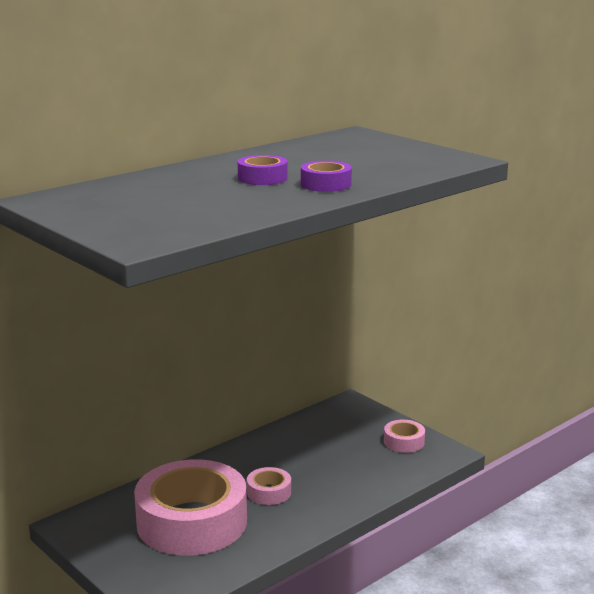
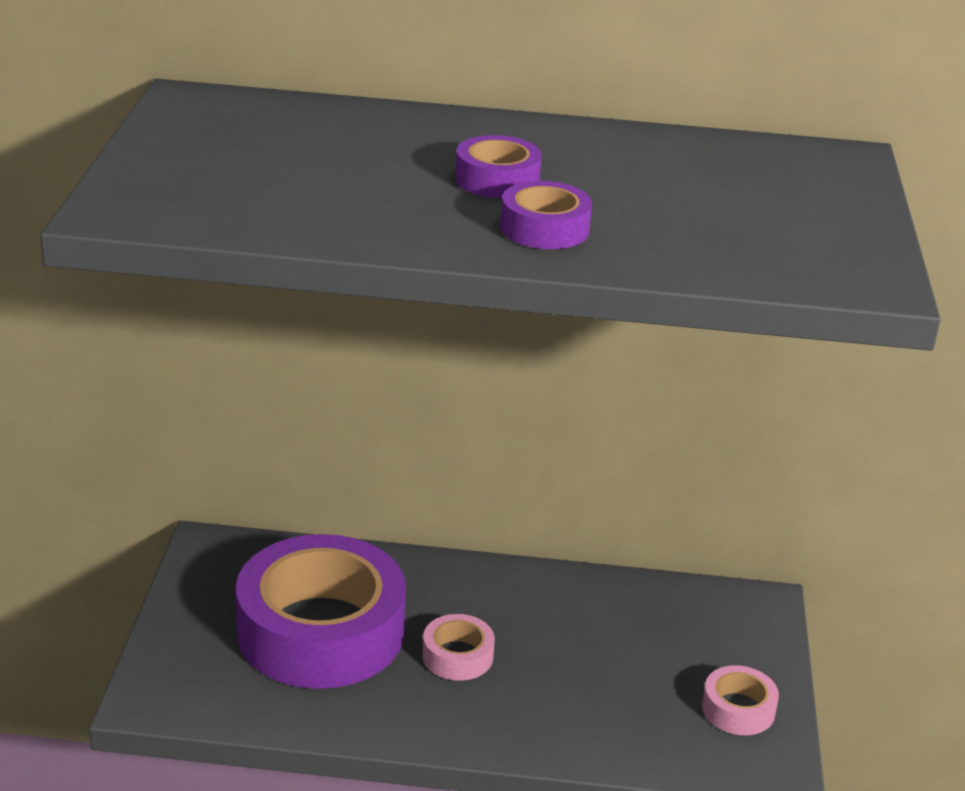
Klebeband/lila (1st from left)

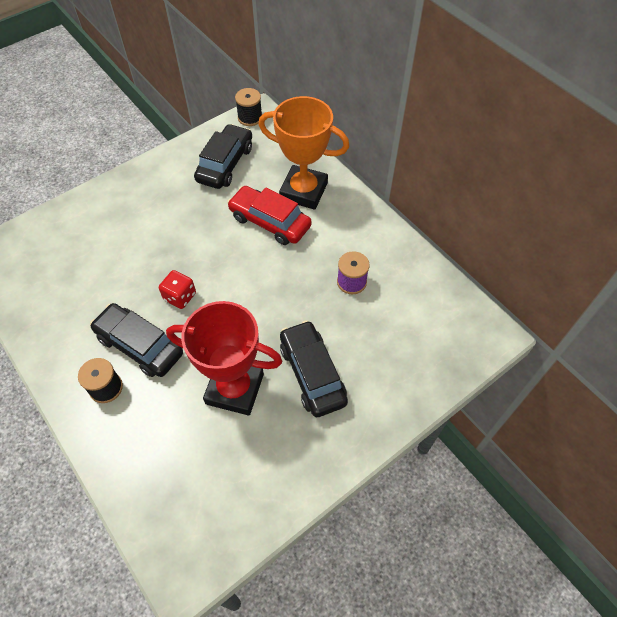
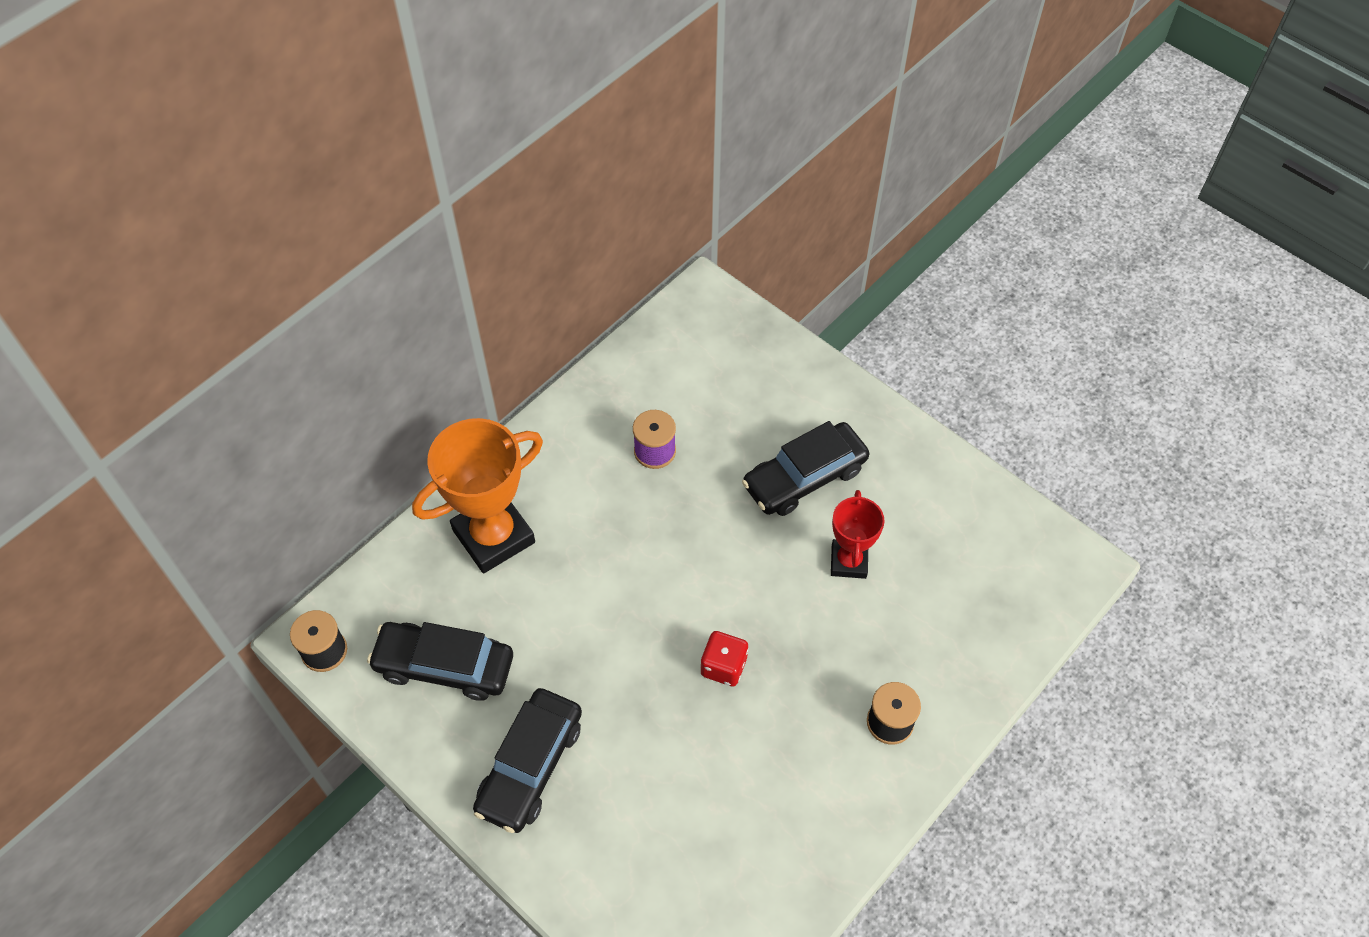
Auto/schwarz (2nd from left)
Pokal/rot
Auto/rot
Pokal/orange

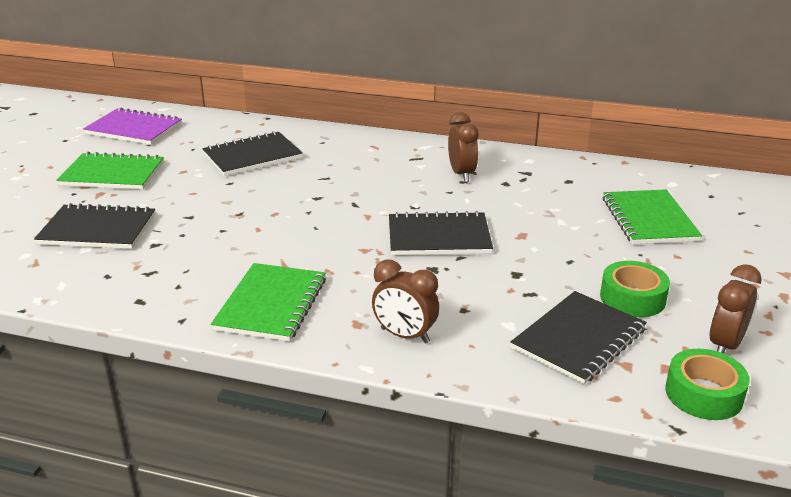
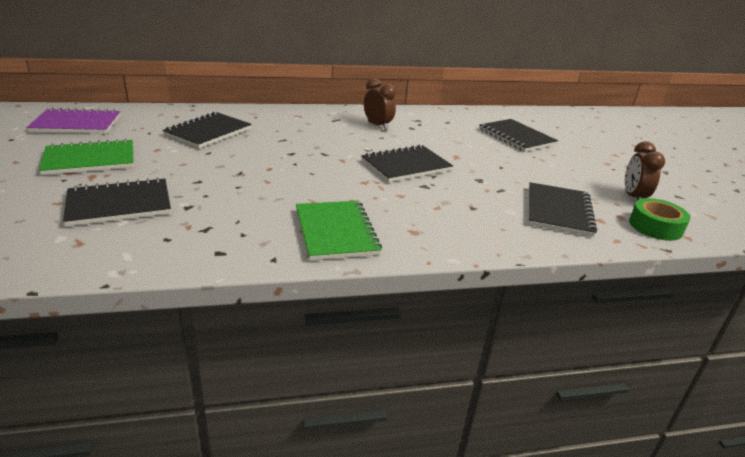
Wecker/braun (1st from left in the first image)
Klebeband/grün (1st from left in the first image)
Notizbuch/schwarz (4th from left)

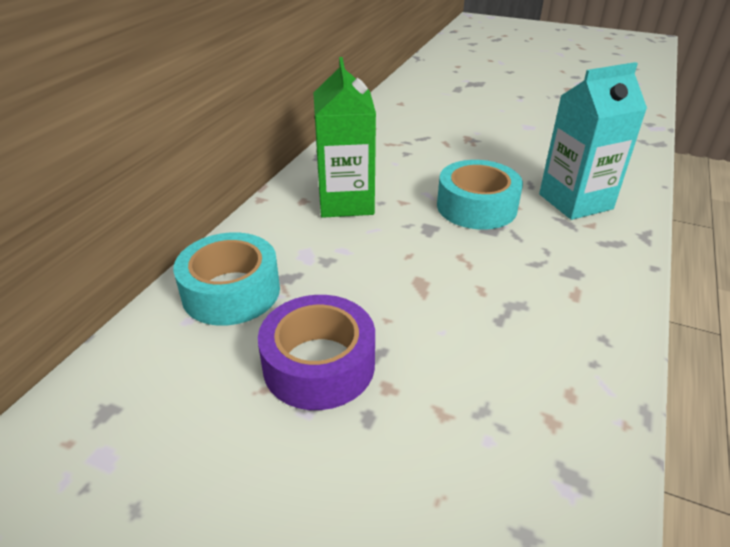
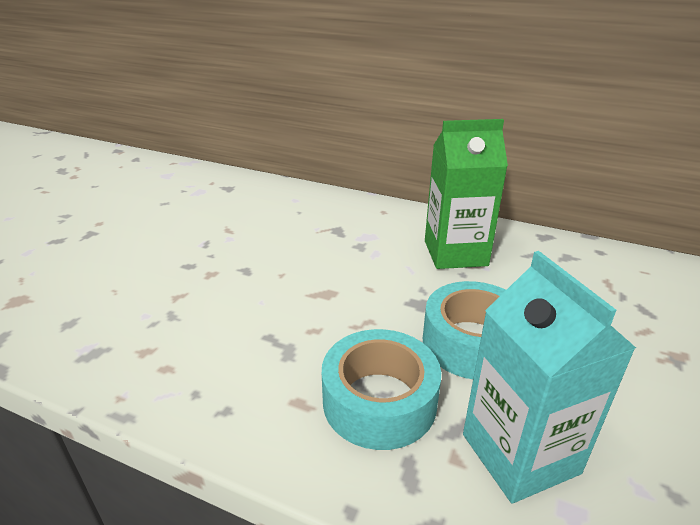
Klebeband/türkis (1st from left)
Klebeband/lila

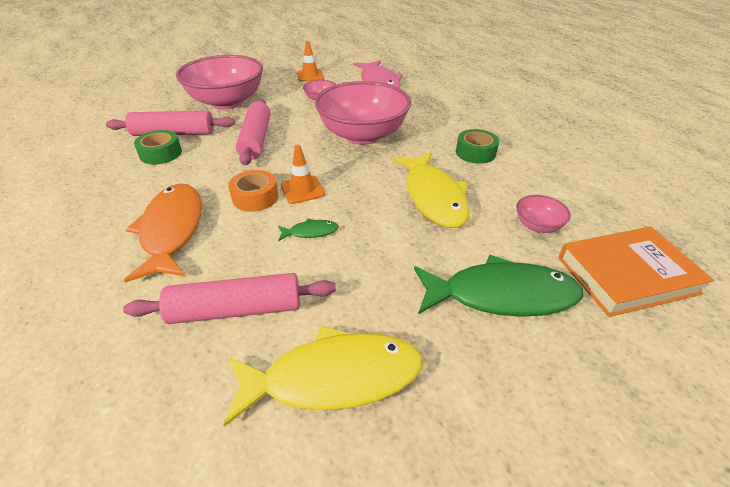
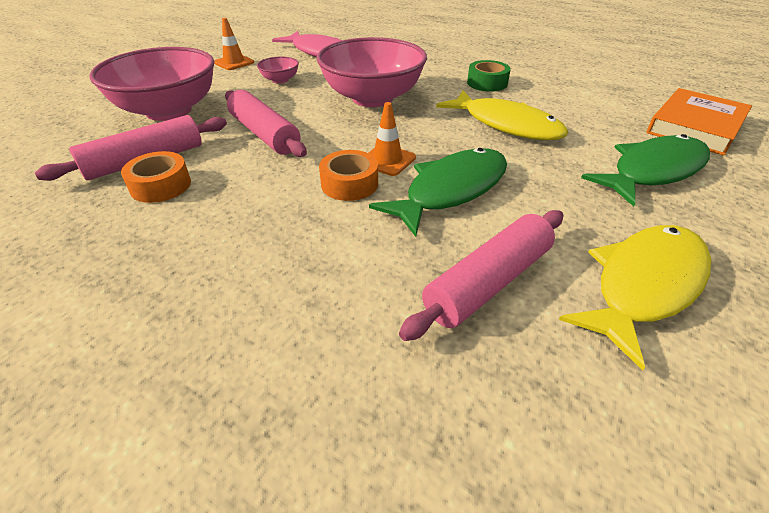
Fisch/orange
Klebeband/orange (1st from left)
Fisch/grün (1st from left)
Schüssel/rosa (4th from left in the first image)

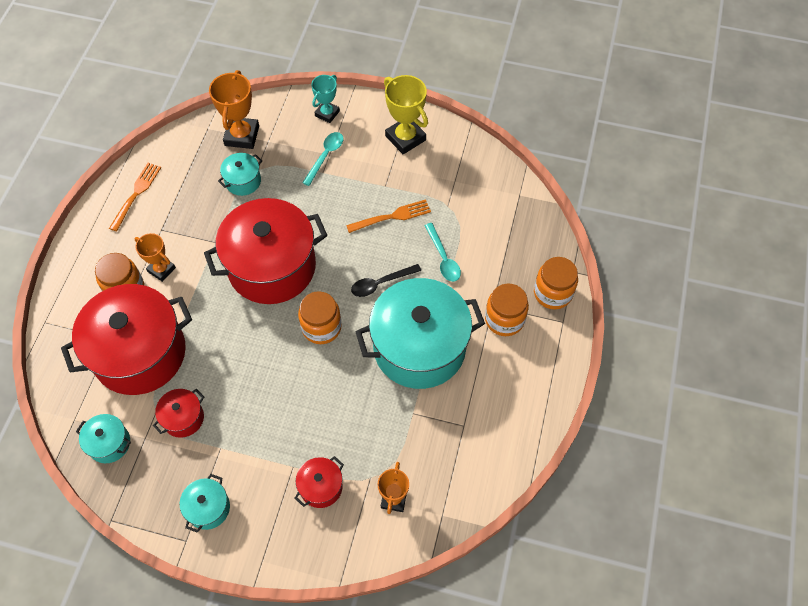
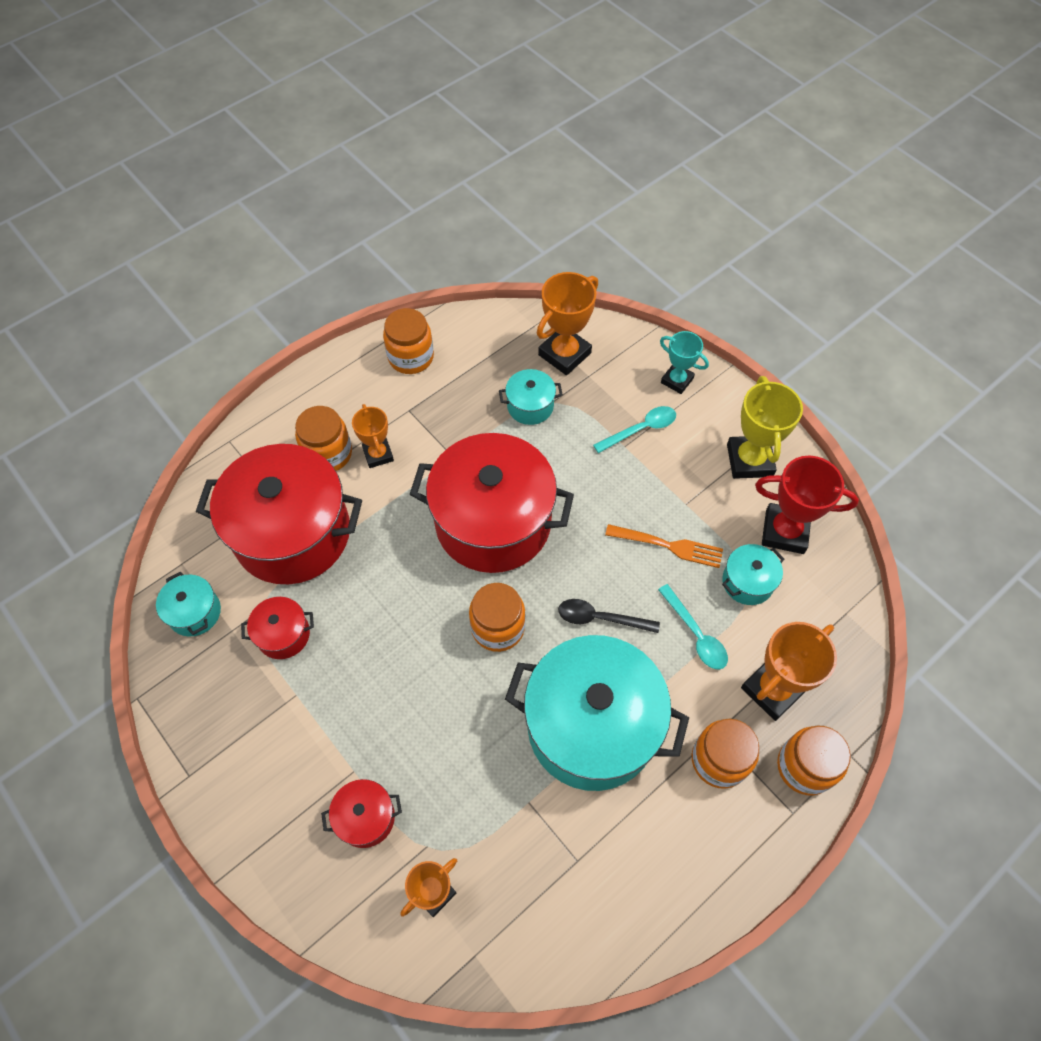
Einmachglas/orange (2nd from left)
Kochtopf/türkis (4th from left)
Pokal/türkis
Löffel/türkis (2nd from left)
Pokal/orange (4th from left)
Pokal/rot

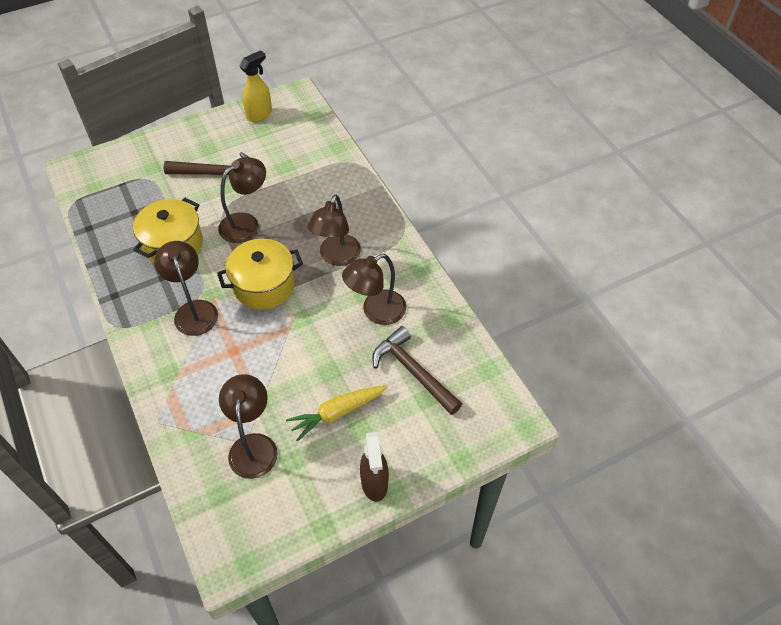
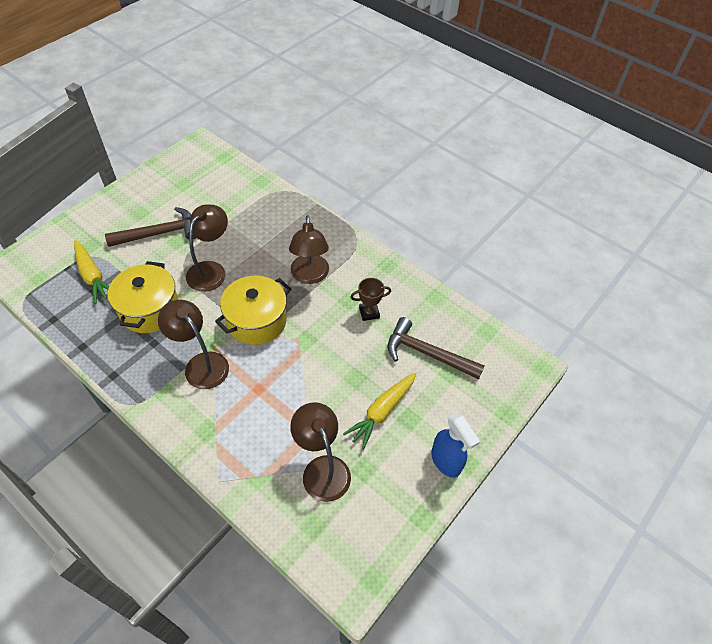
Sprühflasche/gelb
Pokal/braun
Sprühflasche/blau
Karotte/gelb (1st from left)

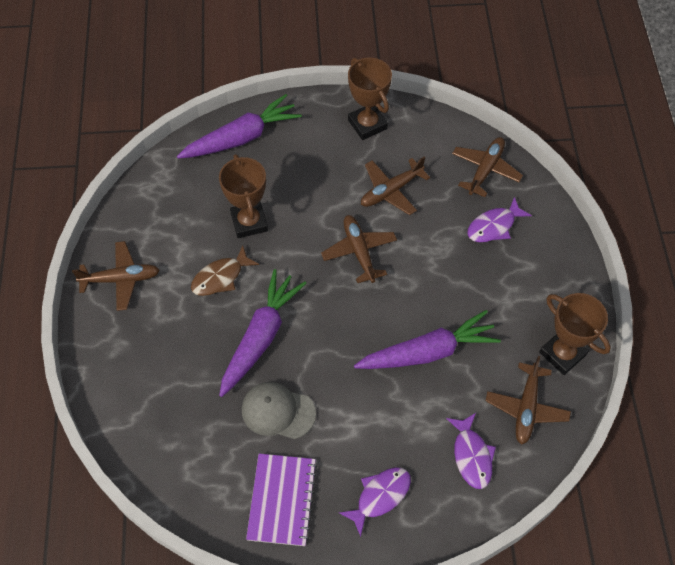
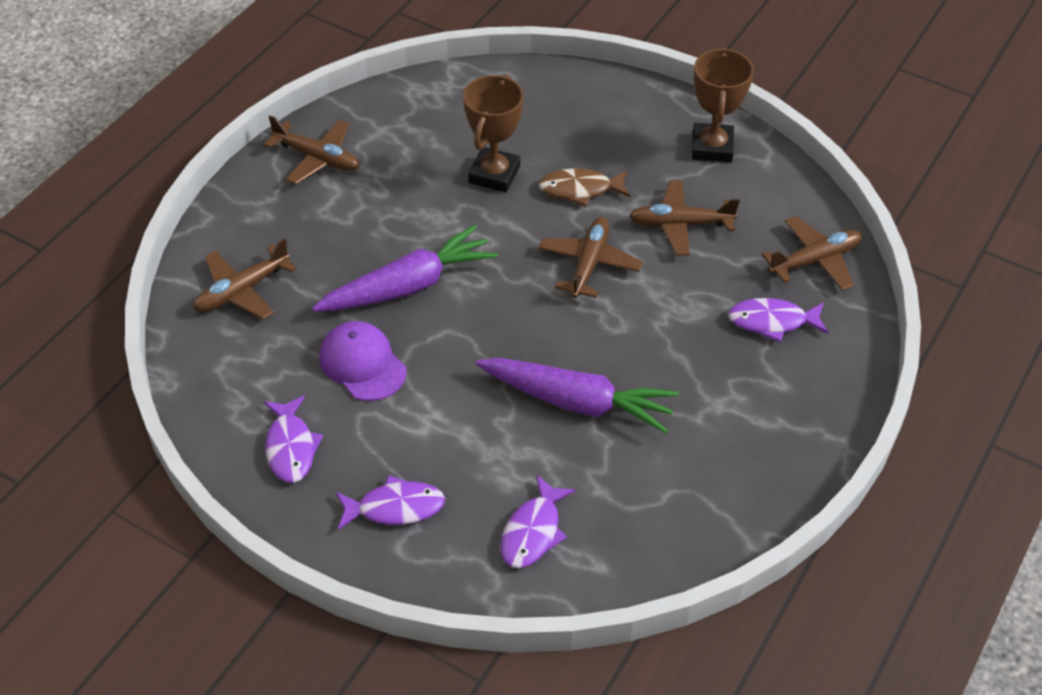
Karotte/lila (1st from left in the first image)
Fisch/braun
Kappe/lila
Fisch/lila (1st from left)
Flugzeug/braun (1st from left)
Pokal/braun (3rd from left in the first image)

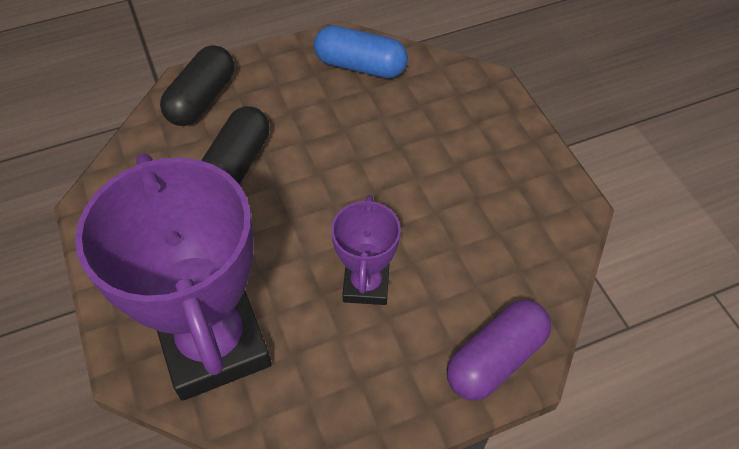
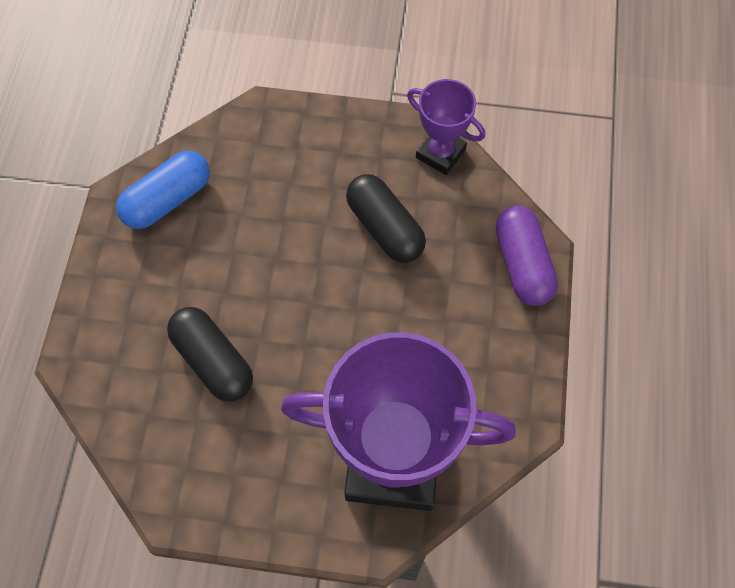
Kapsel/schwarz (2nd from left)
Pokal/lila (2nd from left)

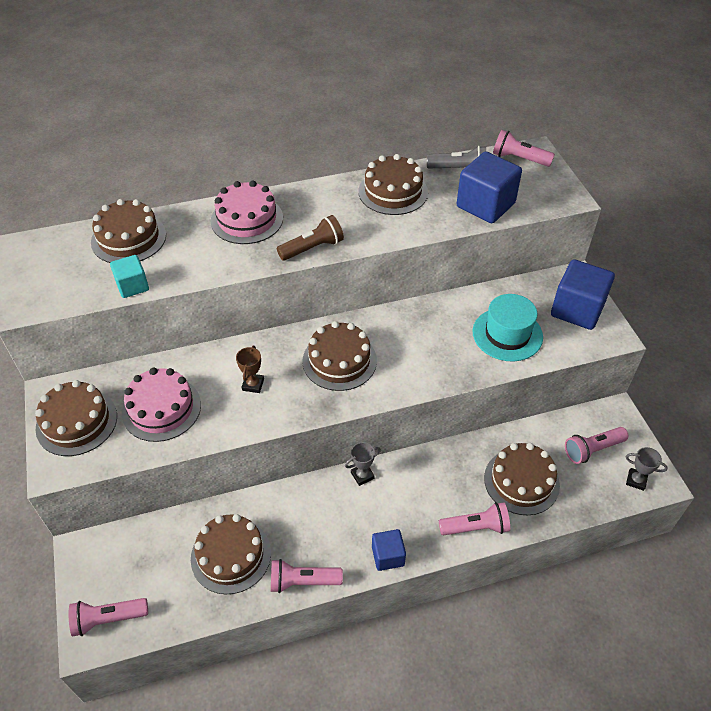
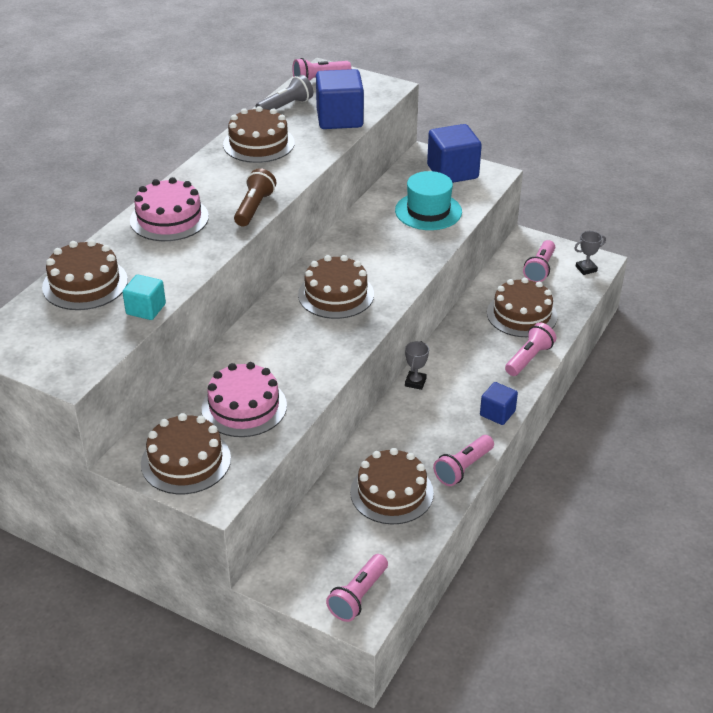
Pokal/braun

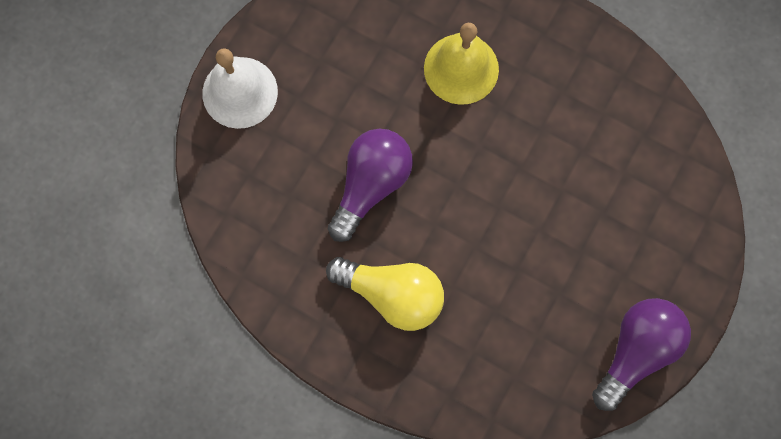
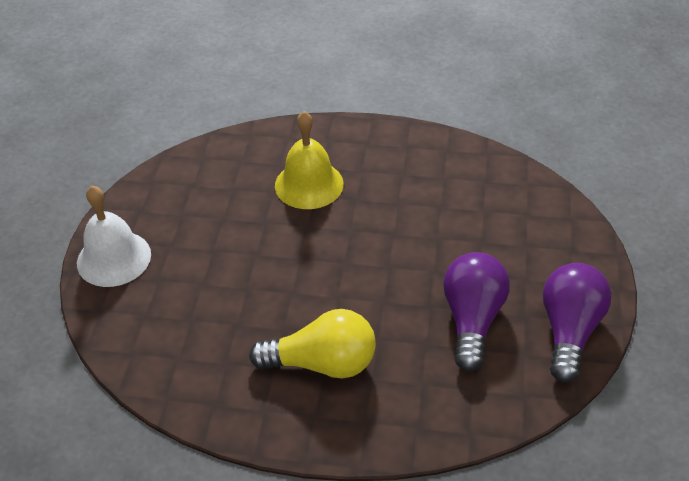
Glühbirne/lila (1st from left)

